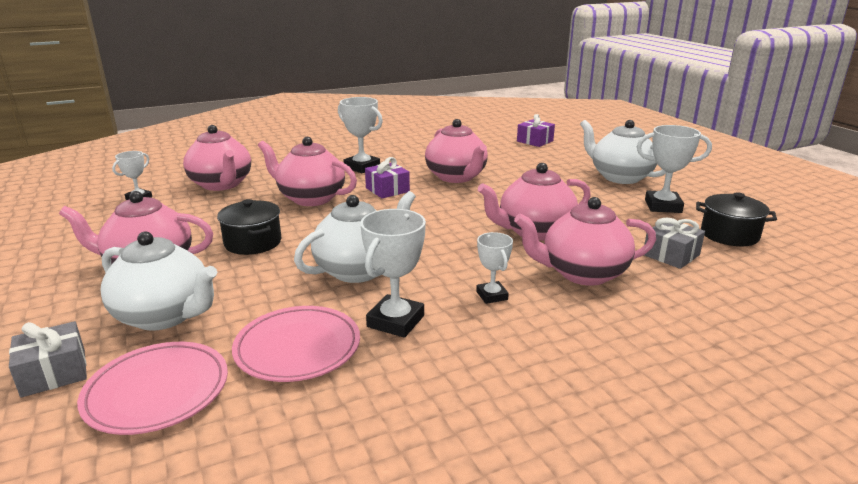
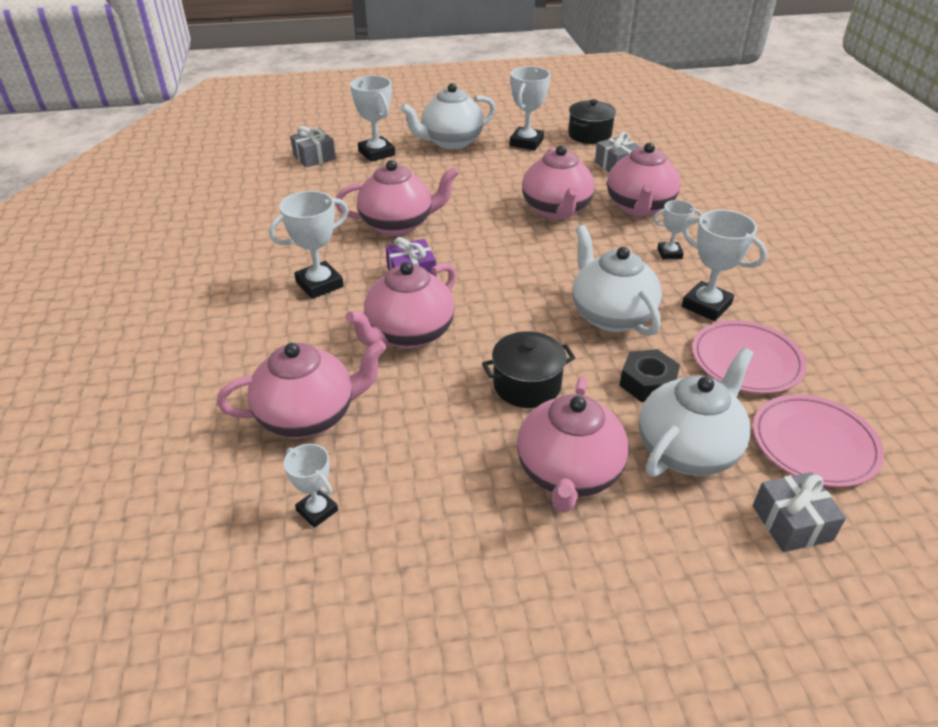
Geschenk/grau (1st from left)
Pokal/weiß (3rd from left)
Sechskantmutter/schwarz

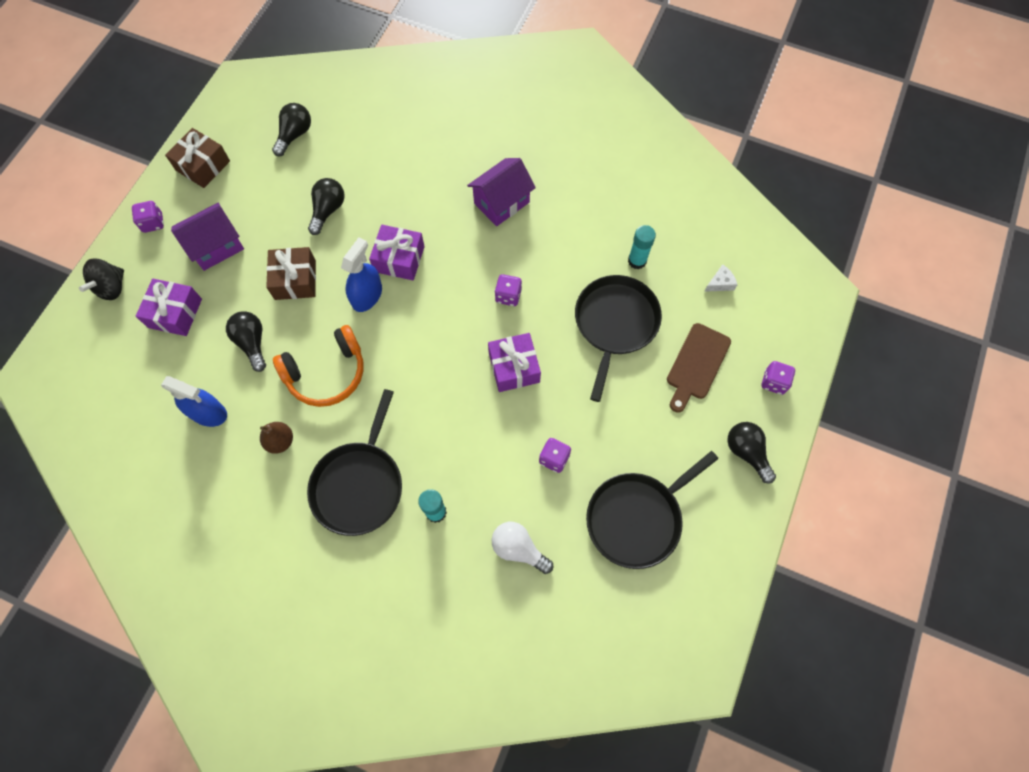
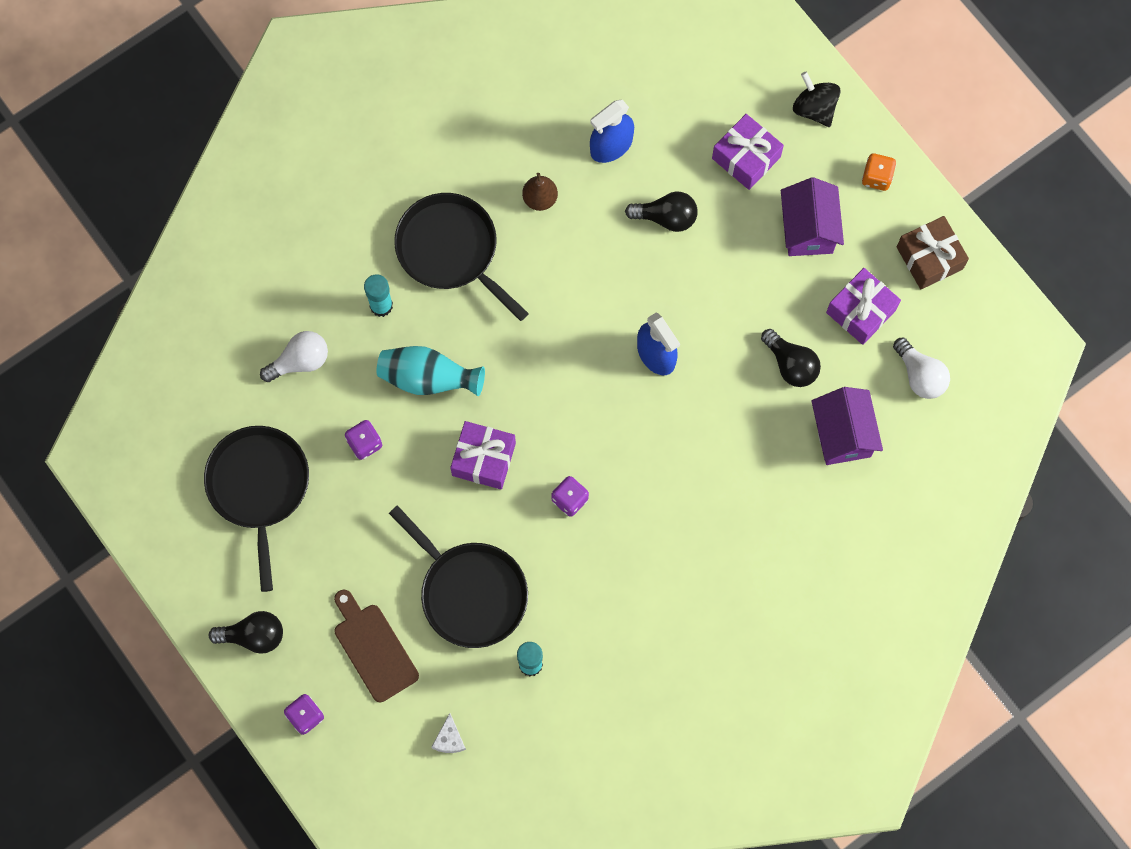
Spielwürfel/orange
Geschenk/braun (2nd from left in the first image)
Glühbirne/weiß (2nd from left)
Kopfhörer/orange
Geschenk/lila (3rd from left)
Haus/lila (2nd from left)
Vase/türkis

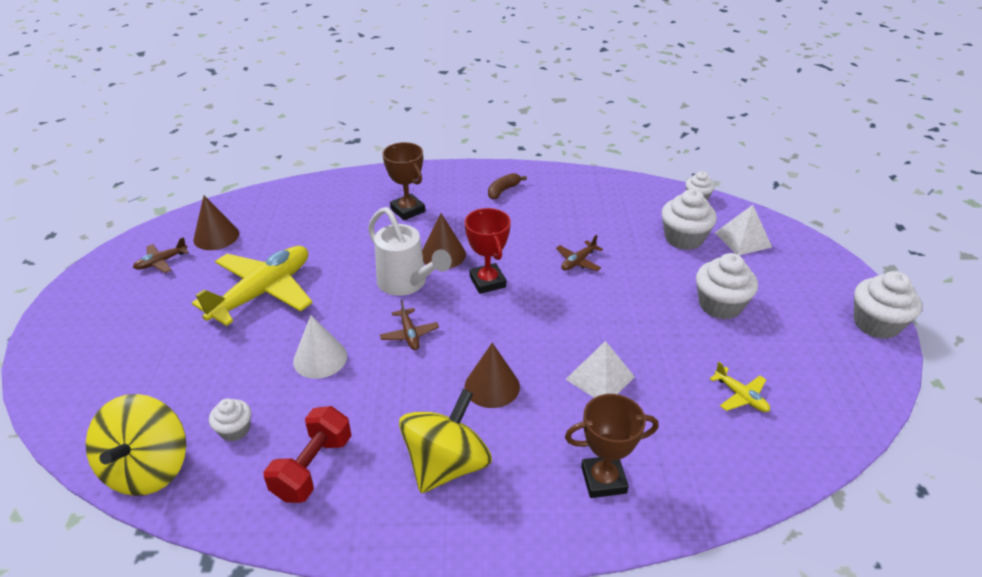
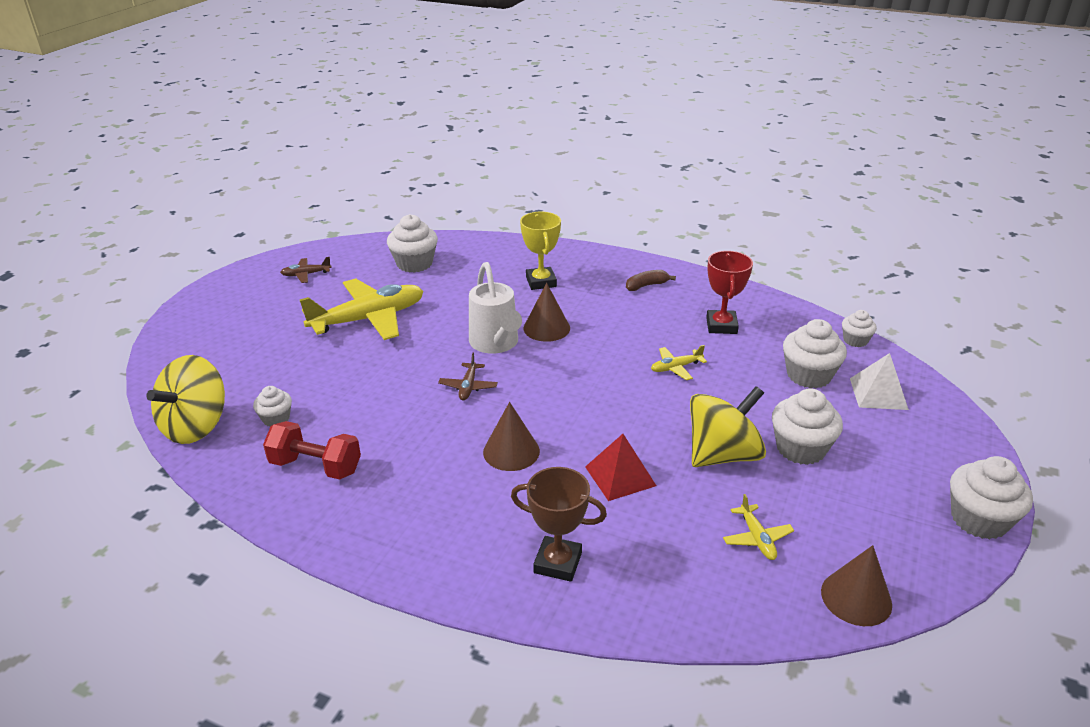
Kegel/braun (3rd from left)
Hantel/rot
Kegel/weiß
Pokal/gelb
Kreisel/gelb (2nd from left)
Pokal/rot
Flugzeug/gelb (2nd from left)
Pyramide/rot
Muffin/weiß (2nd from left)

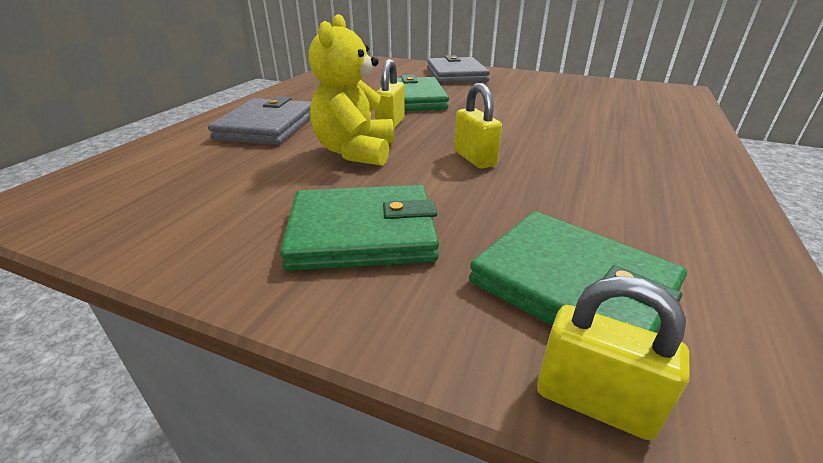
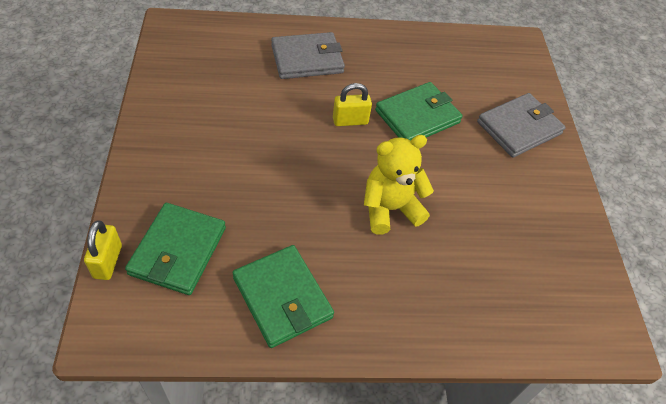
Geldbörse/grün (2nd from left)
Teddybär/gelb
Vorhängeschloss/gelb (2nd from left in the first image)

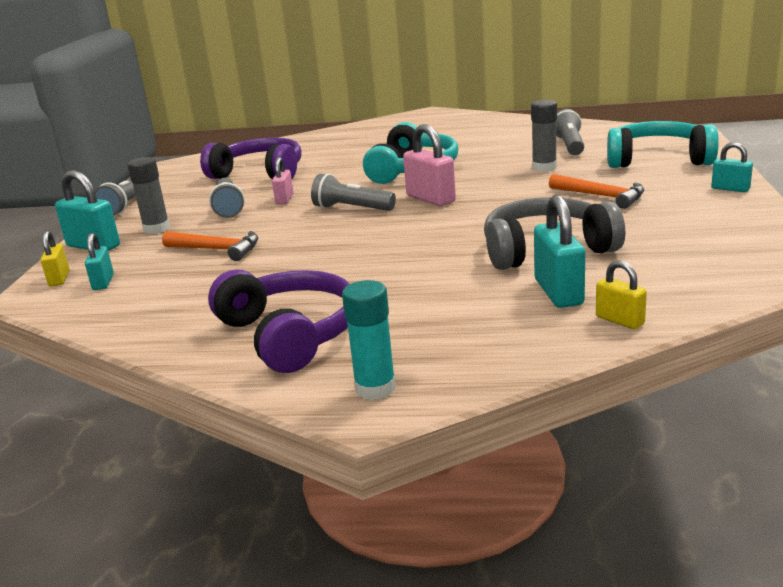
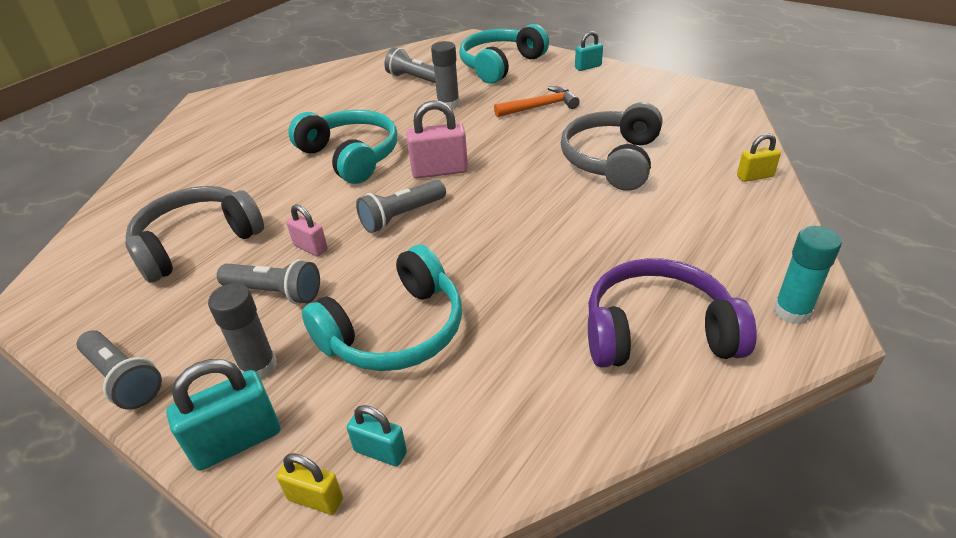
Kopfhörer/türkis (2nd from left)
Kopfhörer/grau (1st from left)
Vorhängeschloss/türkis (3rd from left in the first image)

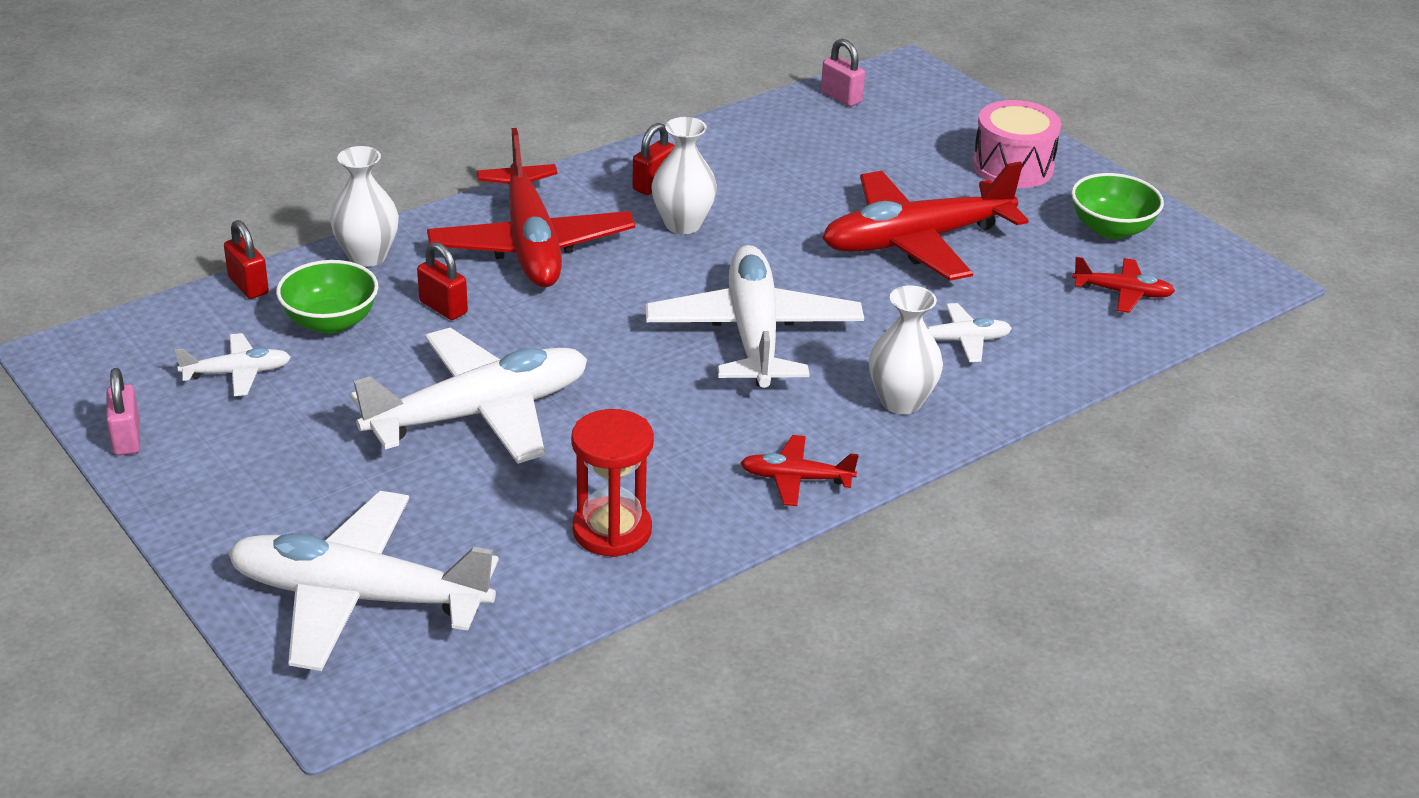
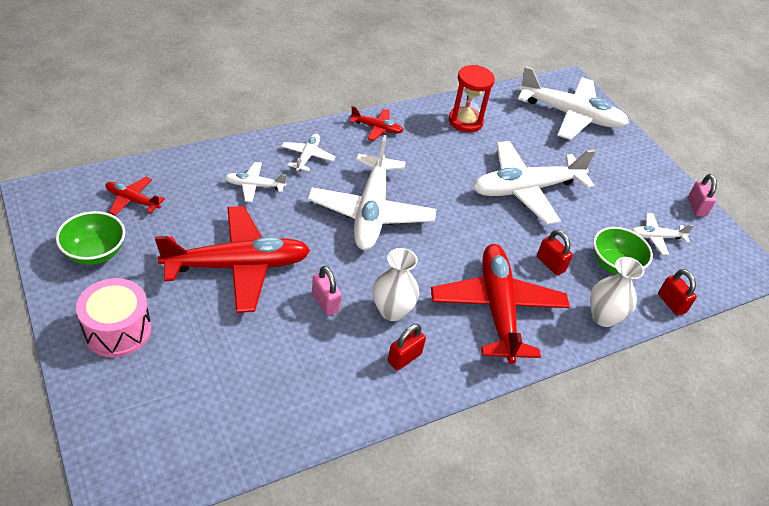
Vorhängeschloss/rosa (1st from left)
Flugzeug/weiß (2nd from left)

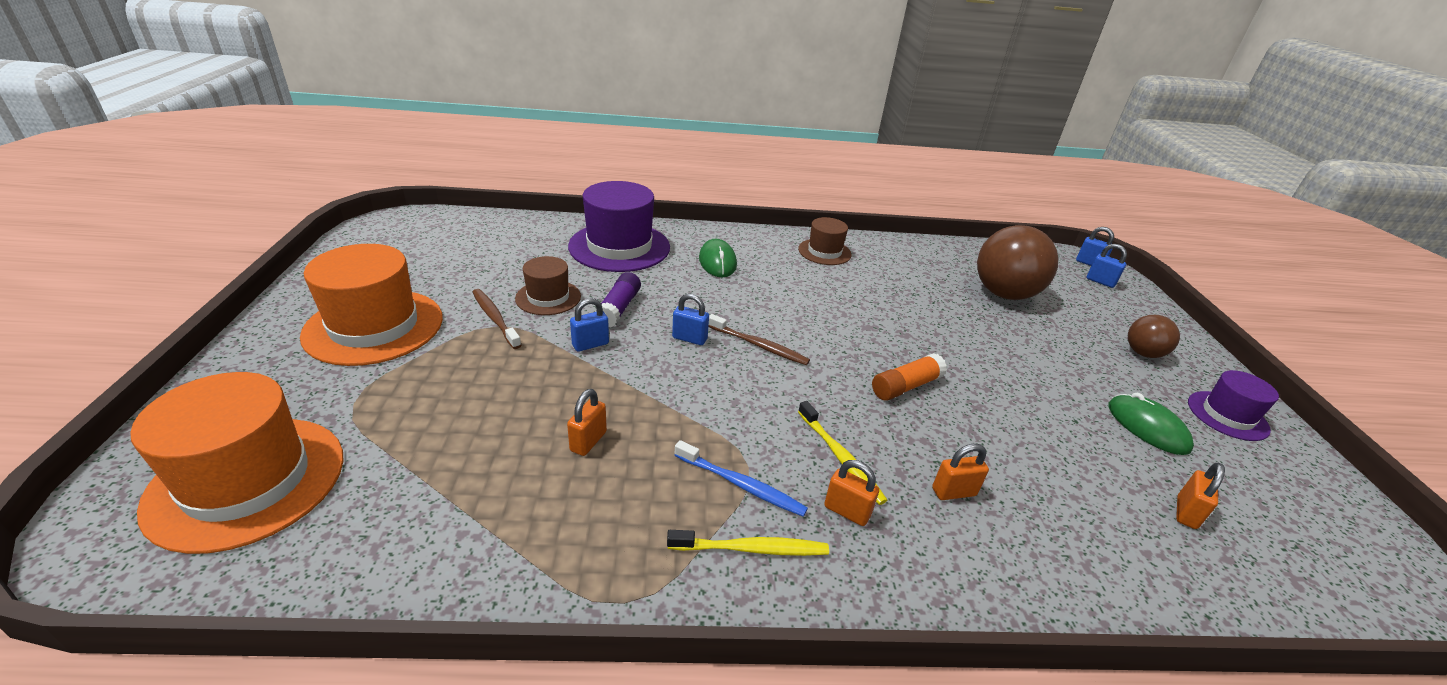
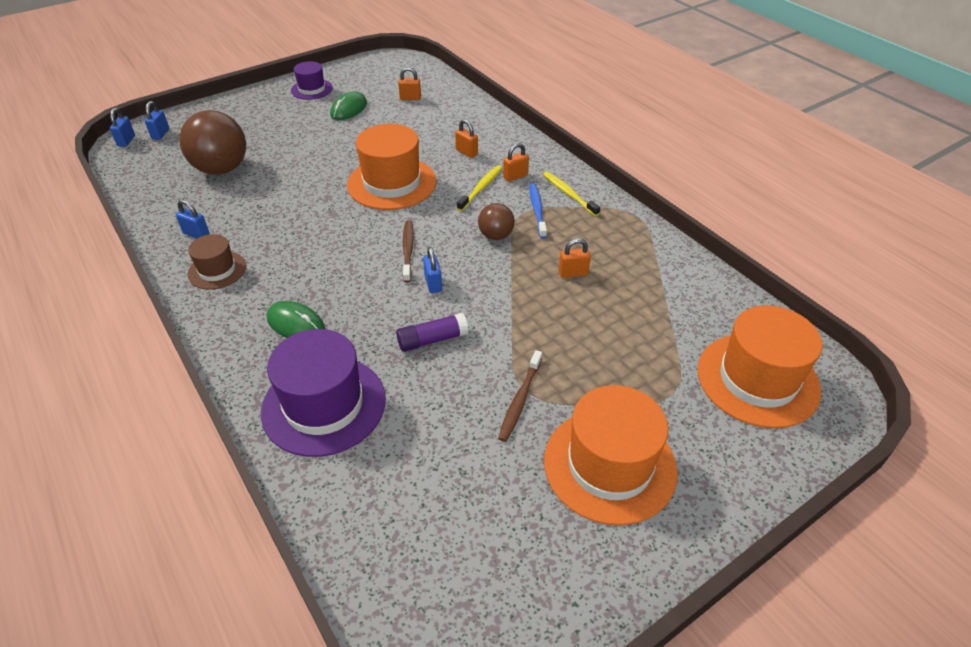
Hut/braun (1st from left in the first image)
Vorhängeschloss/blau (3rd from left)
Computermaus/grün (1st from left)
Vorhängeschloss/orange (3rd from left)
Hut/orange (1st from left)
Ball/braun (2nd from left)

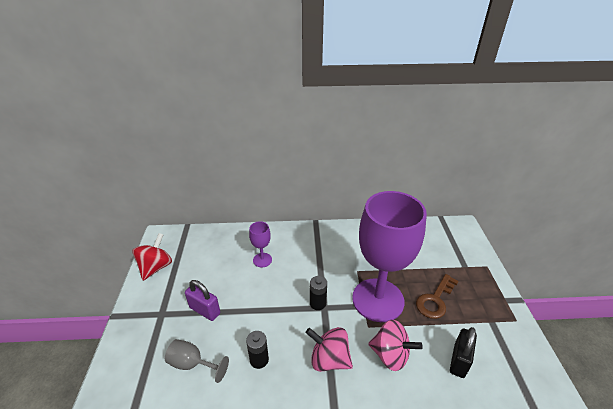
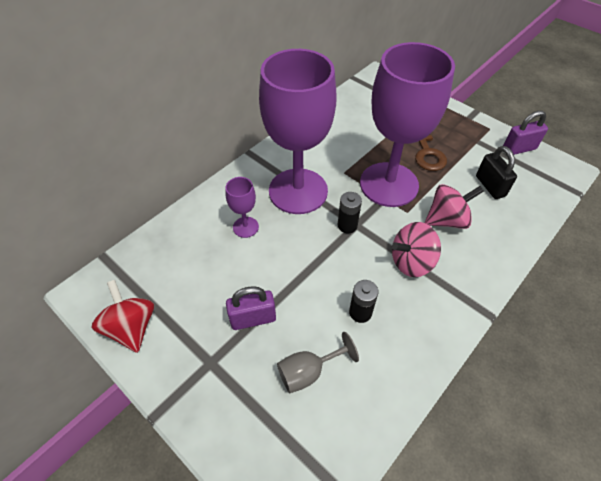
Kelch/lila (2nd from left)
Vorhängeschloss/lila (2nd from left)

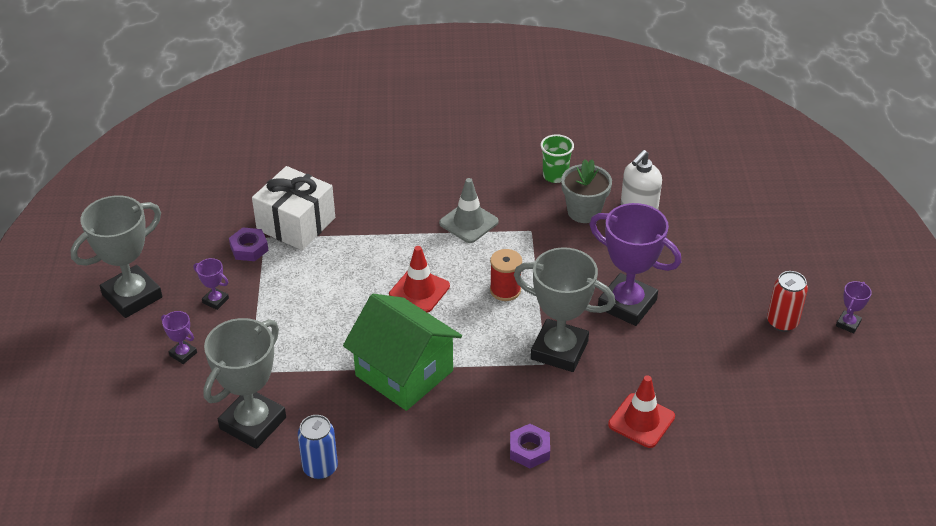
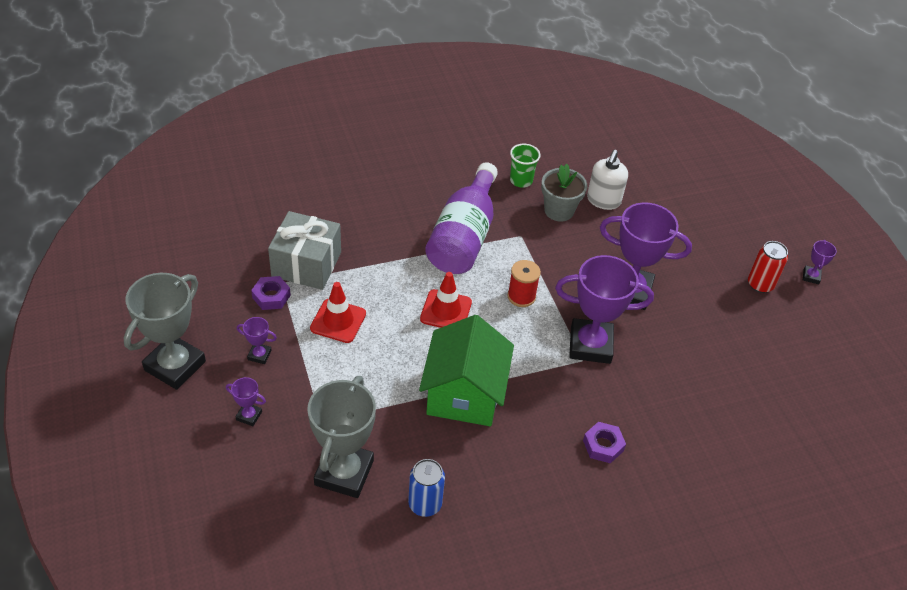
Geschenk/grau
Haus/grün
Flasche/lila
Pokal/lila (3rd from left)
Leitkegel/rot (1st from left)

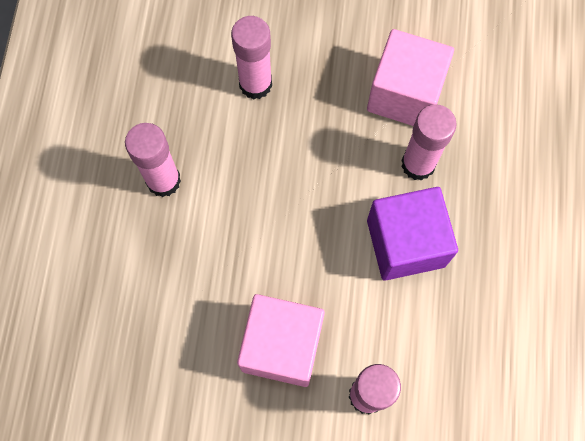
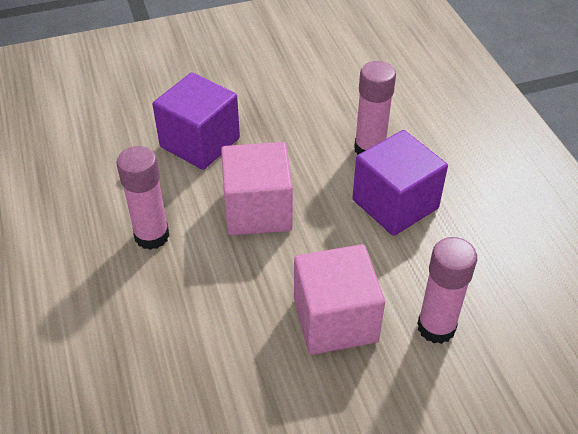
Kubus/lila (1st from left)
Kubus/rosa (1st from left)

